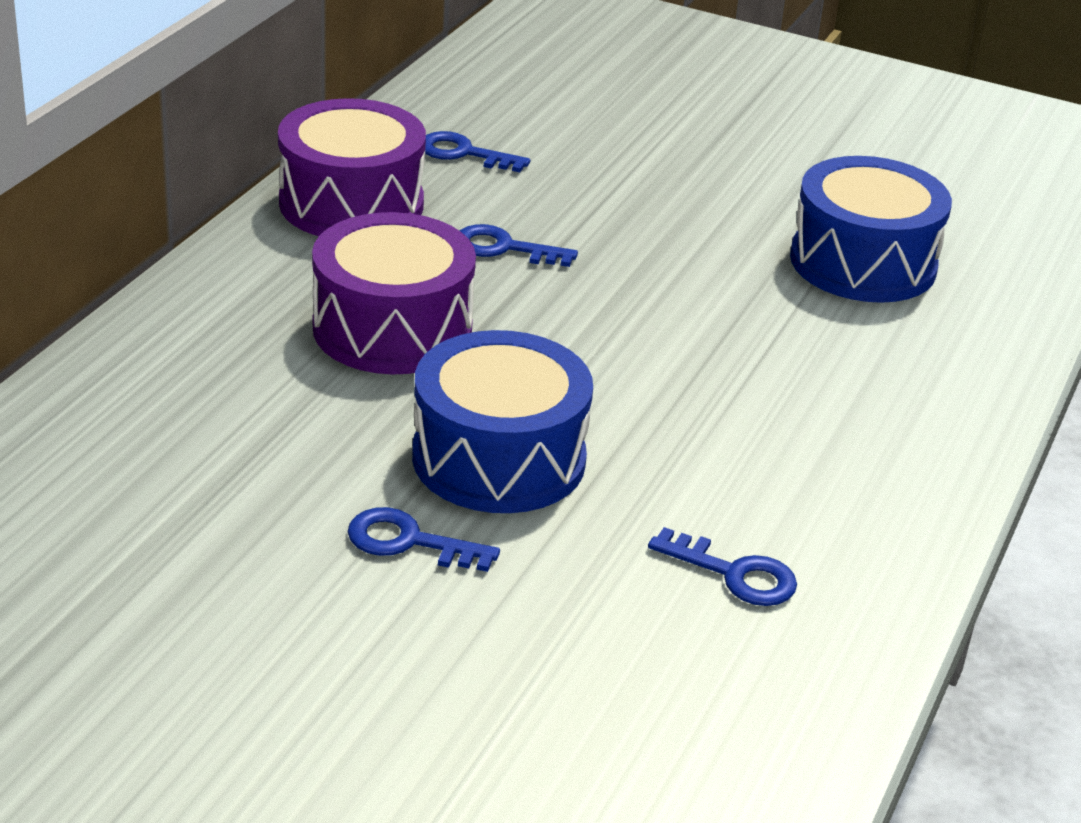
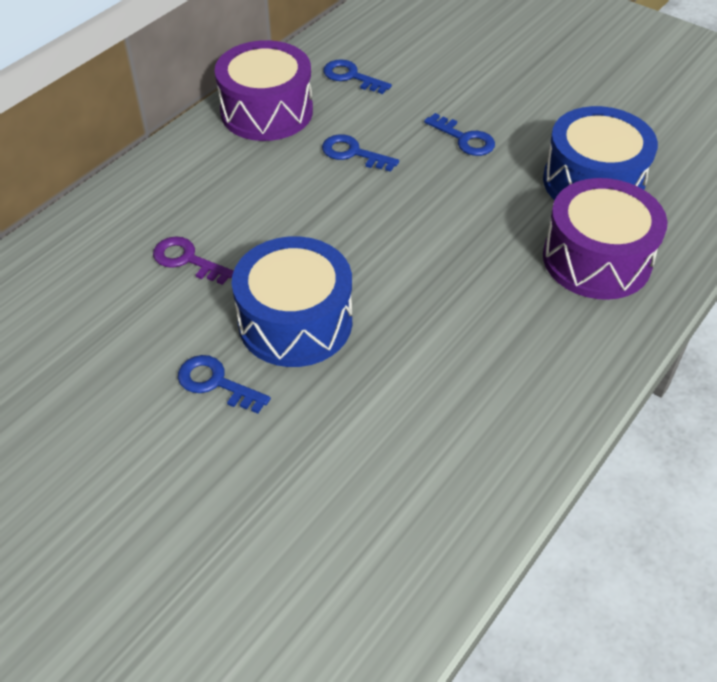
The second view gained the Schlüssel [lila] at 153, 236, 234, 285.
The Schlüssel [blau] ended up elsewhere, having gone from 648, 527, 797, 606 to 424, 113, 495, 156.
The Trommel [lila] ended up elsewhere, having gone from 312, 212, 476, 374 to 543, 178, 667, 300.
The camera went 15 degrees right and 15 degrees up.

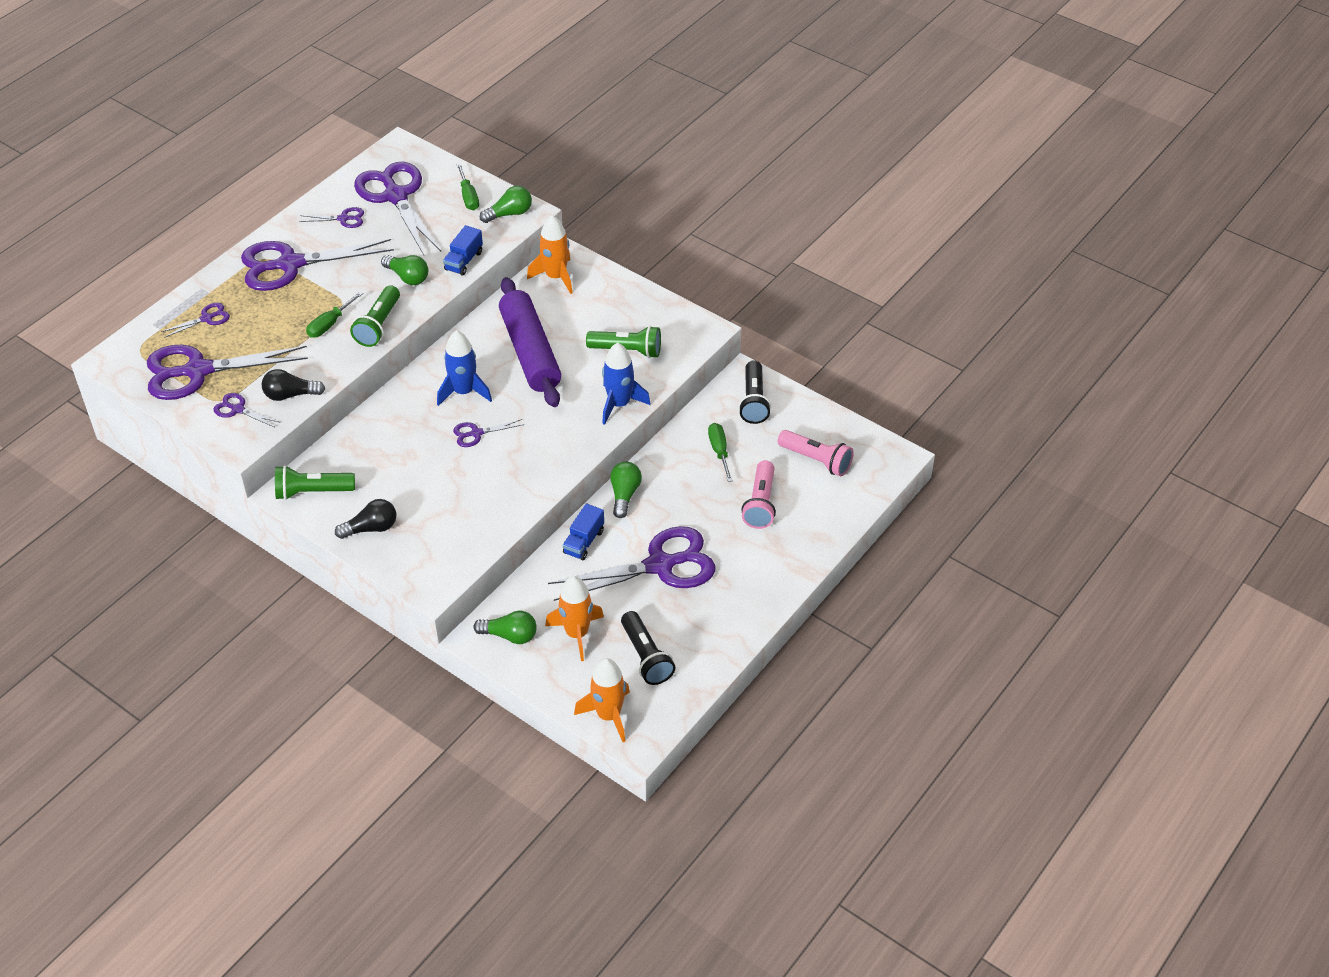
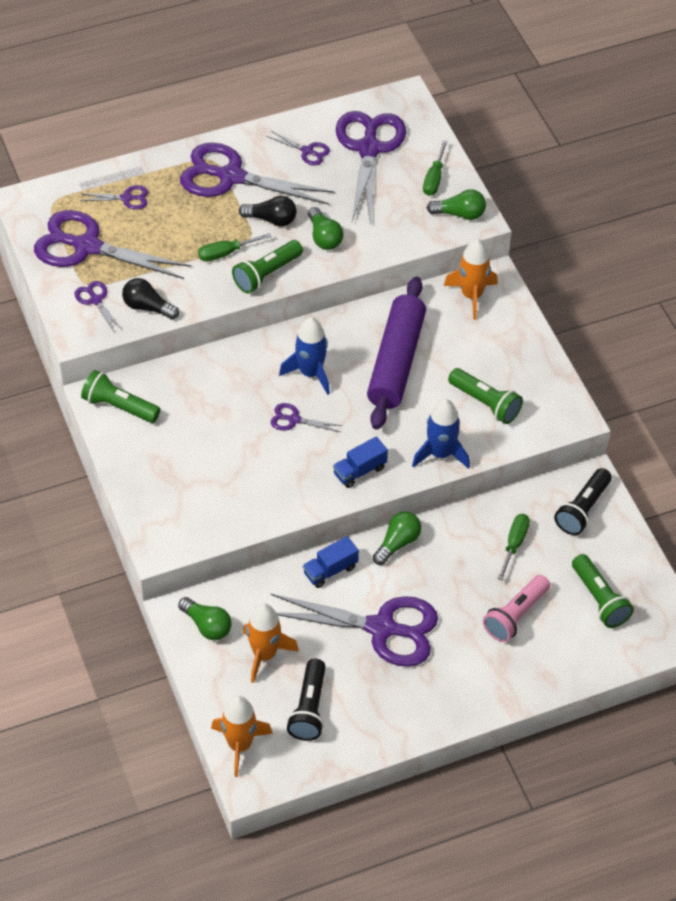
The Glühbirne [schwarz] ended up elsewhere, having gone from 335, 499, 396, 539 to 239, 196, 297, 227.
The Lastwagen [blau] ended up elsewhere, having gone from 443, 225, 483, 276 to 333, 437, 388, 488.
What was the Taschenlampe [rosa] at 778, 430, 854, 476 turned into the Taschenlampe [grün] at 572, 554, 634, 628.
The camera went 30 degrees right and 5 degrees up.

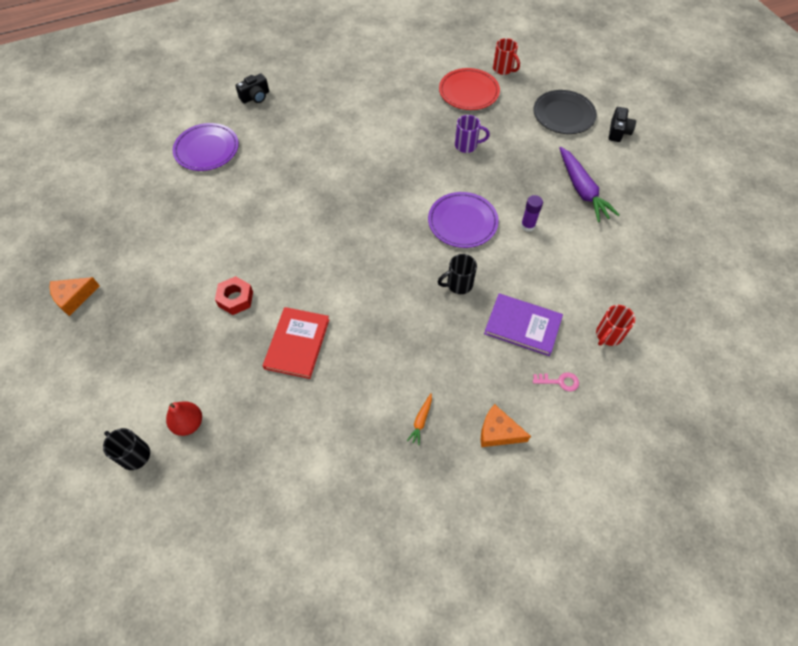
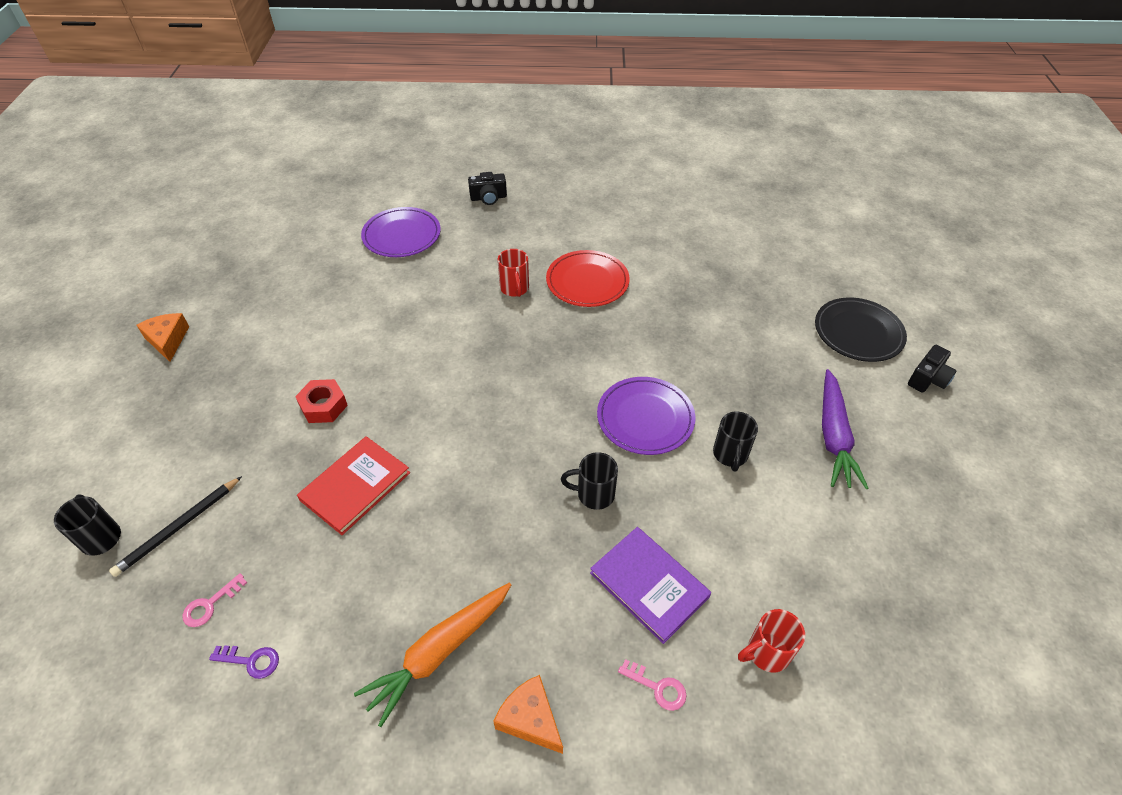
Where the Birne [rot] stood at 166, 401, 202, 436, the Bleistift [schwarz] came to stand at 109, 476, 242, 577.
The Käse [orange] at 50, 277, 100, 316 ended up facing another way, 75 degrees clockwise from before.
The second view gained the Schlüssel [rosa] at 182, 573, 247, 627.
The second view gained the Schlüssel [lila] at 209, 645, 279, 679.
The size of the Karotte [orange] at 407, 394, 432, 445 changed by a factor of 2.24.
The Tasse [rot] ended up elsewhere, having gone from 493, 38, 520, 75 to 498, 249, 529, 297.
The Teller [rot] ended up elsewhere, having gone from 439, 68, 500, 110 to 546, 250, 629, 307.
Where the Klebestift [lila] stood at 521, 195, 543, 232, the Tasse [schwarz] came to stand at 713, 412, 758, 472.
The second view lost the Tasse [lila] at 455, 115, 490, 153.
The camera went 25 degrees right and 10 degrees down.

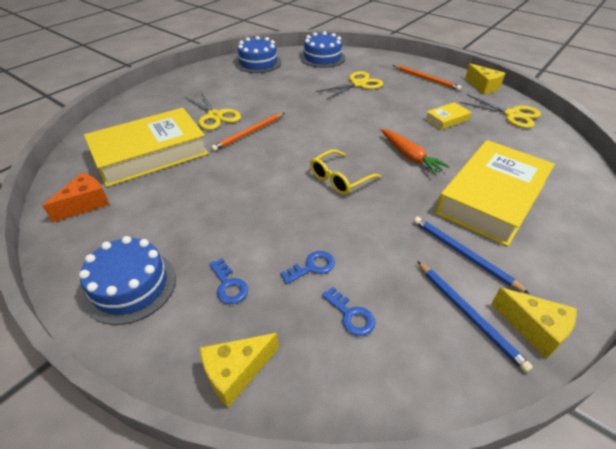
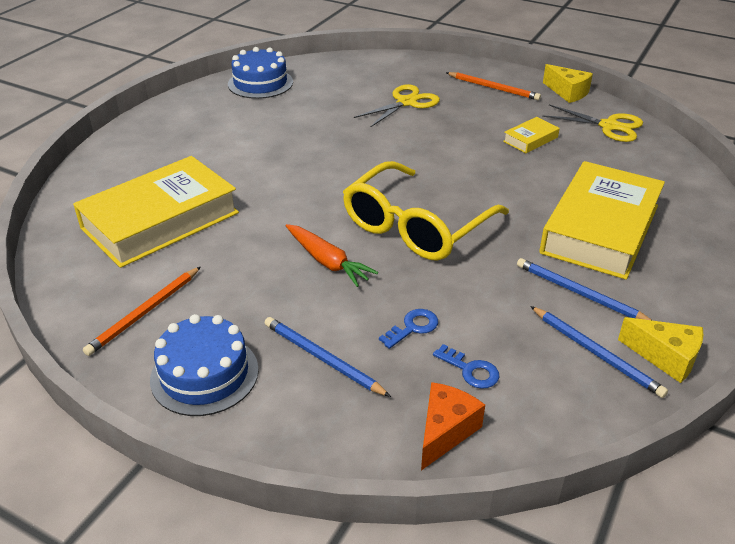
The Bleistift [orange] ended up elsewhere, having gone from 211, 113, 284, 152 to 83, 267, 201, 356.
Where the Schlüssel [blau] stood at 209, 258, 248, 304, the Bleistift [blau] came to stand at 265, 317, 391, 397.
The Karotte [orange] ended up elsewhere, having gone from 381, 129, 450, 175 to 286, 224, 378, 287.
The size of the Brille [gelb] at 310, 149, 381, 195 changed by a factor of 1.87.
The Käse [orange] ended up elsewhere, having gone from 42, 173, 110, 222 to 421, 382, 485, 470.
The second view lost the Schere [gelb] at 185, 92, 241, 130.
The second view lost the Käse [gelb] at 200, 333, 279, 408.
The second view lost the Kuchen [blau] at 300, 32, 345, 68.
The camera went 10 degrees left and 5 degrees down.

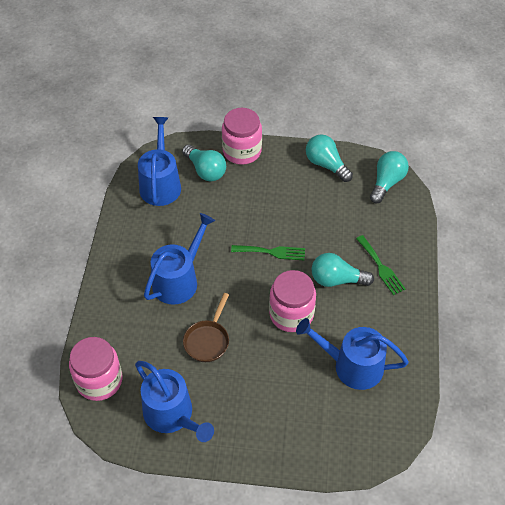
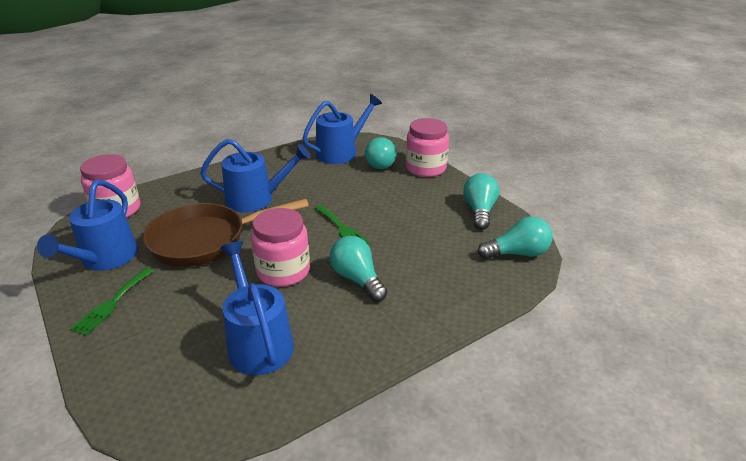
The Gabel [grün] ended up elsewhere, having gone from 356, 235, 406, 295 to 70, 268, 153, 336.
The size of the Pfanne [braun] at 183, 293, 229, 362 changed by a factor of 1.89.
The camera went 50 degrees right and 20 degrees down.

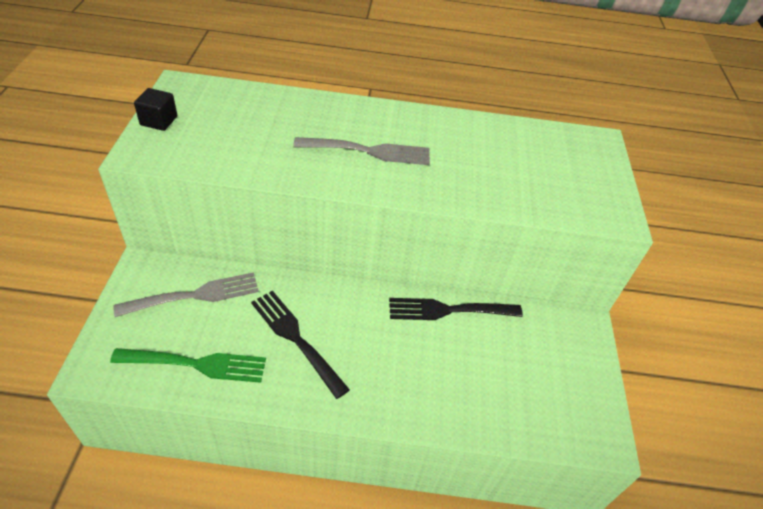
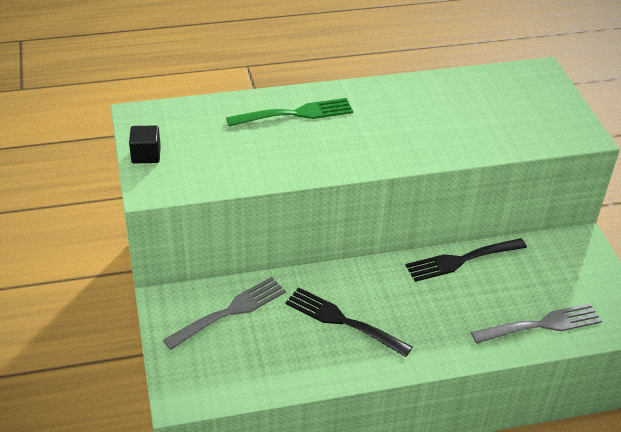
The Gabel [grün] ended up elsewhere, having gone from 110, 348, 266, 383 to 226, 98, 353, 126.
The Gabel [grau] ended up elsewhere, having gone from 293, 137, 430, 165 to 471, 303, 602, 344.
The camera went 15 degrees left and 5 degrees down.

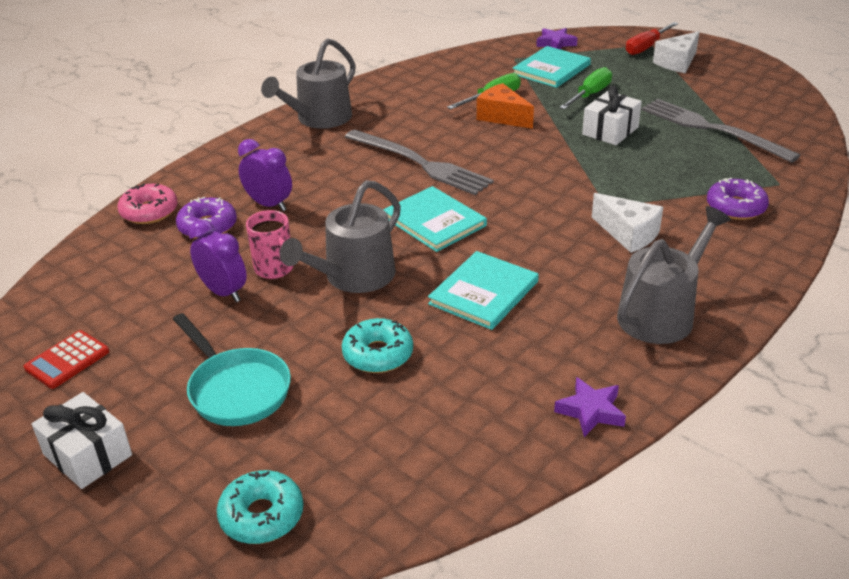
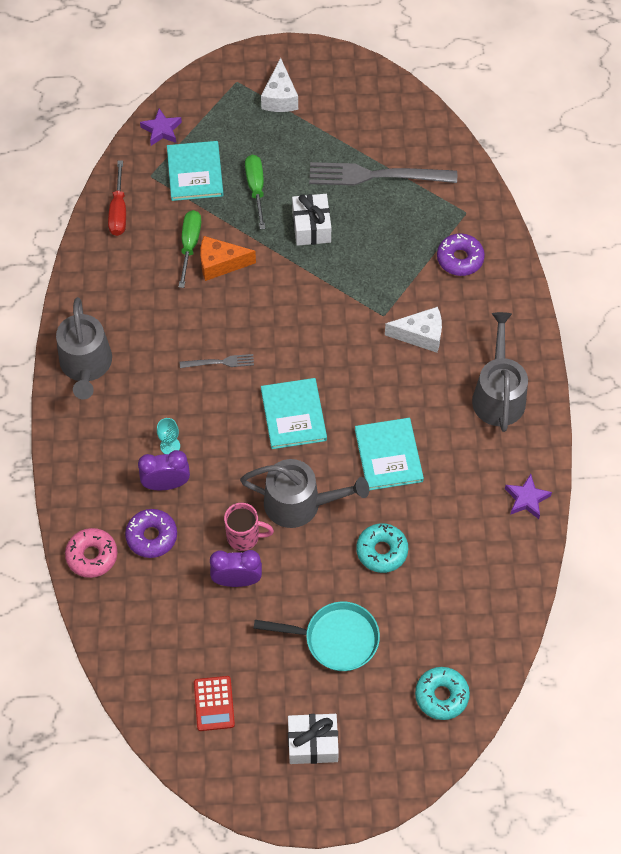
The Schraubenzieher [rot] ended up elsewhere, having gone from 626, 22, 678, 55 to 108, 161, 126, 236.
The second view gained the Kelch [türkis] at 157, 418, 180, 454.
The size of the Gabel [grau] at 345, 129, 493, 195 changed by a factor of 0.47.
The Gießkanne [grau] at 280, 180, 401, 293 ended up facing another way, 75 degrees counterclockwise from before.
The Buch [türkis] at 383, 186, 487, 252 ended up facing another way, 75 degrees clockwise from before.
The camera went 45 degrees left and 25 degrees up.

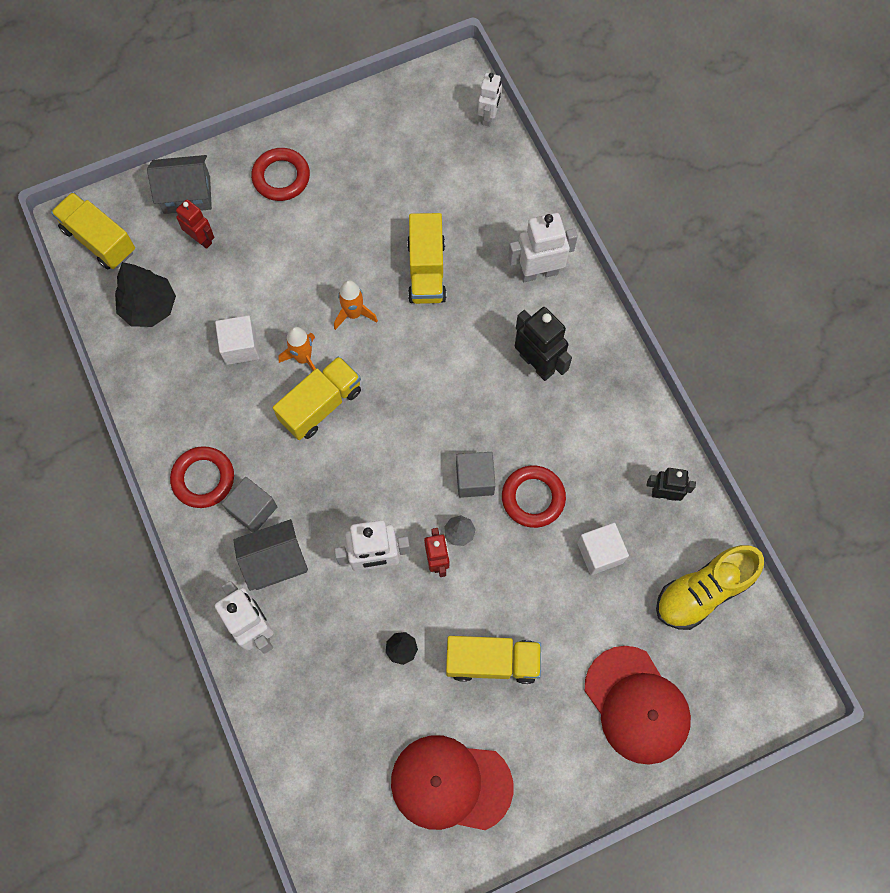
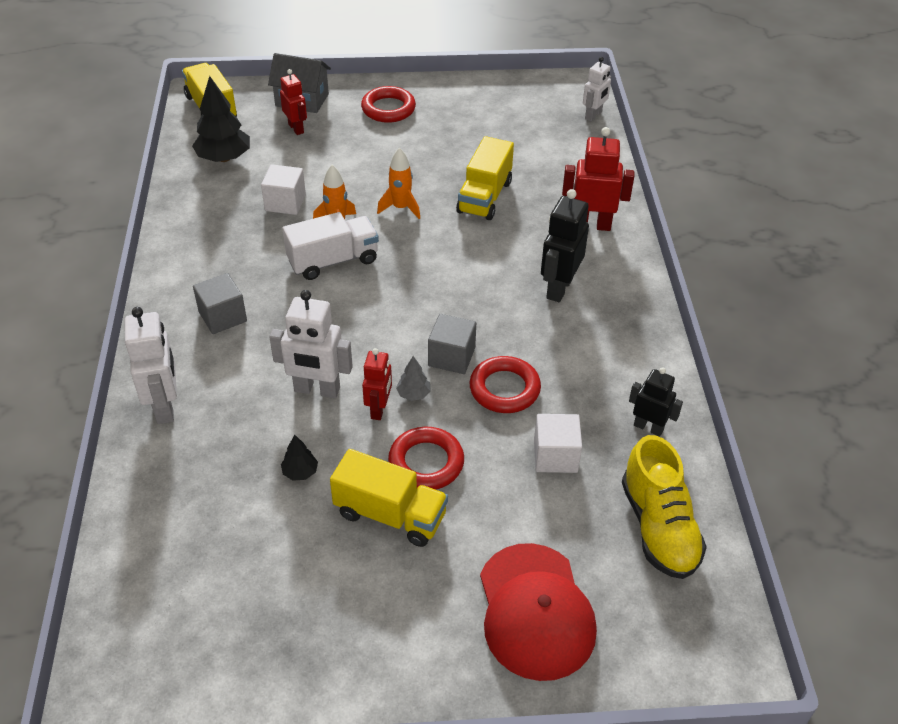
What was the Lastwagen [gelb] at 273, 356, 361, 440 turned into the Lastwagen [weiß] at 283, 212, 379, 280.
The Ring [rot] ended up elsewhere, having gone from 170, 446, 234, 508 to 388, 427, 464, 490.
The Roboter [schwarz] at 515, 307, 572, 381 ended up facing another way, 135 degrees counterclockwise from before.
What was the Roboter [weiß] at 508, 213, 578, 282 turned into the Roboter [rot] at 562, 127, 634, 231.
The Schuh [gelb] at 656, 545, 764, 630 ended up facing another way, 90 degrees counterclockwise from before.
The second view lost the Haus [grau] at 233, 519, 308, 591.
The second view lost the Kappe [rot] at 391, 735, 513, 830.
The camera went 20 degrees right and 25 degrees down.

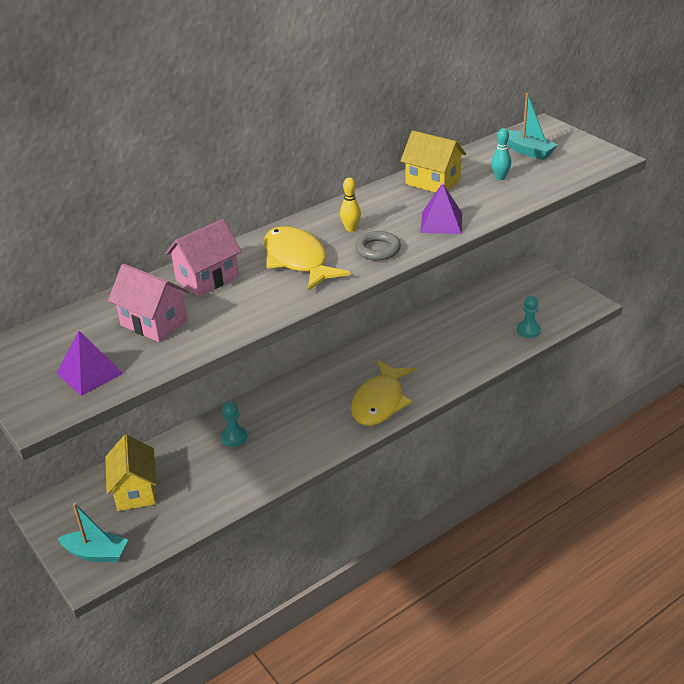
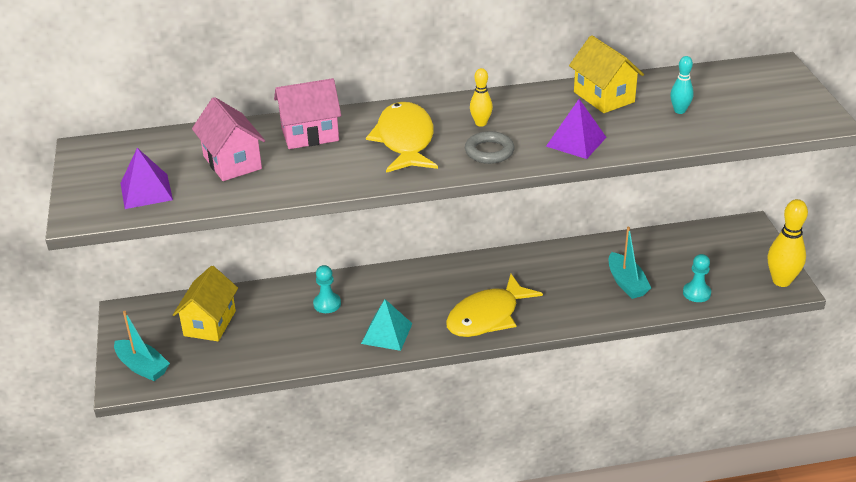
The second view gained the Pyramide [türkis] at 361, 299, 413, 351.
The Boot [türkis] ended up elsewhere, having gone from 507, 93, 557, 160 to 609, 227, 651, 299.
The second view gained the Bowlingkegel [gelb] at 768, 199, 808, 287.
The camera went 25 degrees right and 0 degrees up.

